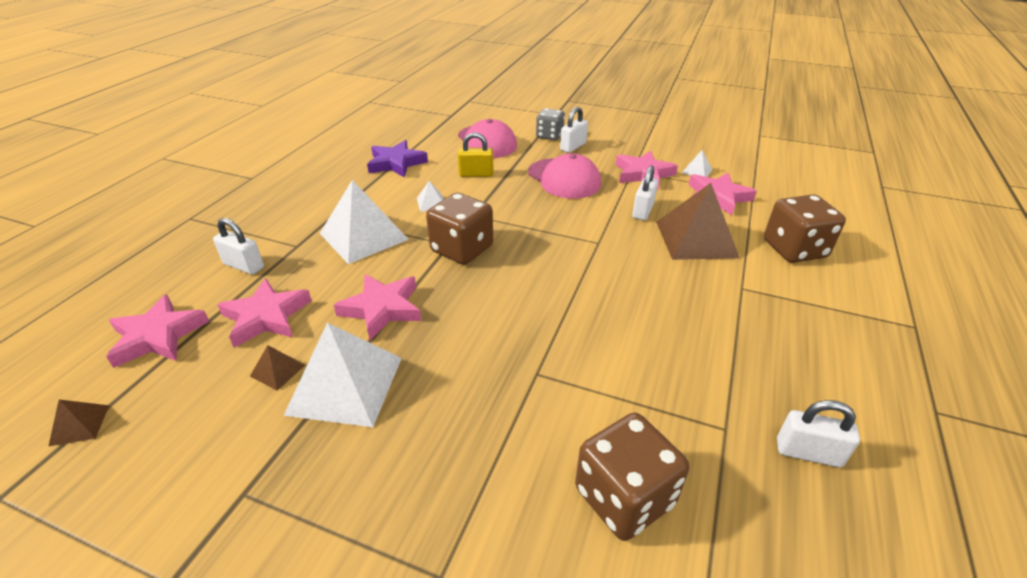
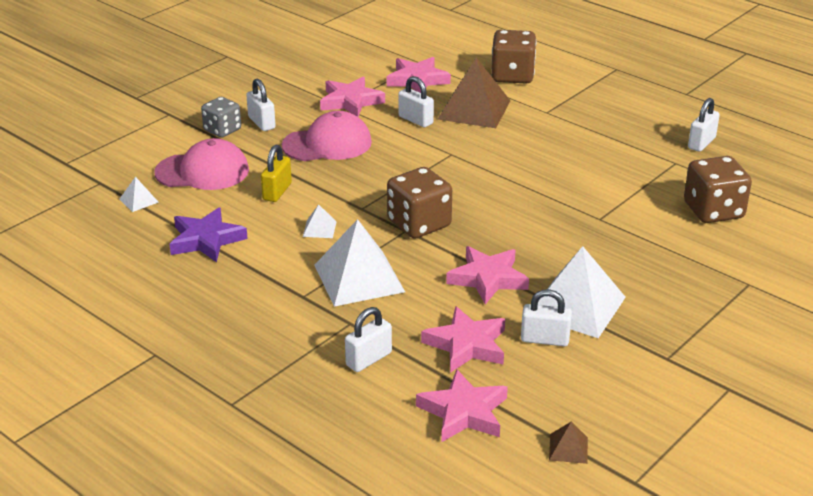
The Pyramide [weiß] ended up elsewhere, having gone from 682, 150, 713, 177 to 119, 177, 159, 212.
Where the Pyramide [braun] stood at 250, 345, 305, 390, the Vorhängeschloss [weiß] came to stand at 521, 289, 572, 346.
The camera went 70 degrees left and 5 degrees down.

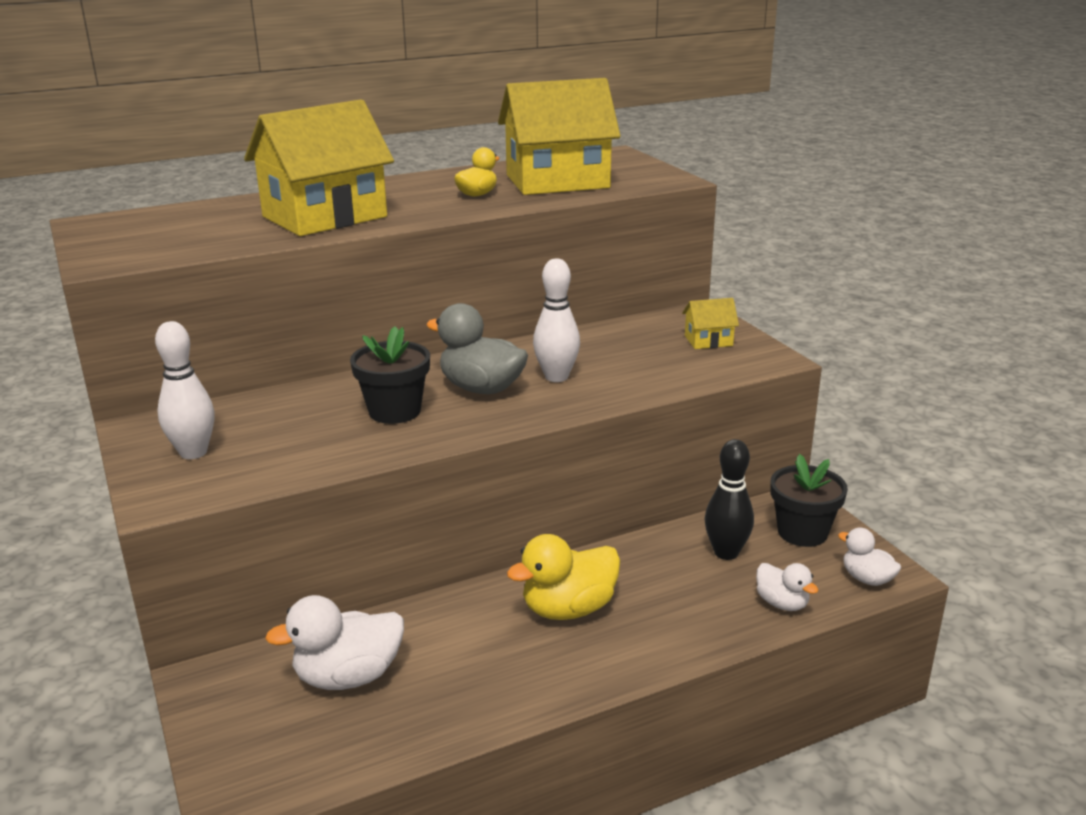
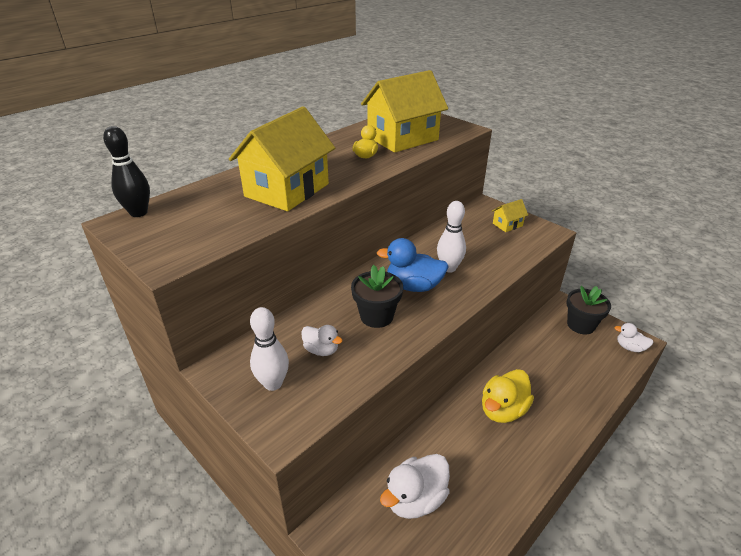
The Bowlingkegel [schwarz] ended up elsewhere, having gone from 704, 439, 754, 560 to 103, 126, 150, 217.
The Ente [weiß] ended up elsewhere, having gone from 756, 563, 818, 611 to 301, 325, 343, 356.
What was the Ente [grau] at 426, 303, 528, 394 turned into the Ente [blau] at 377, 238, 449, 292.
The camera went 20 degrees left and 10 degrees up.

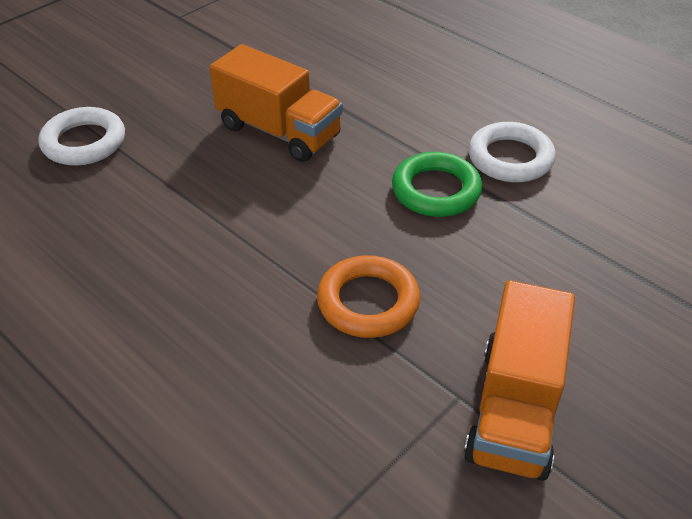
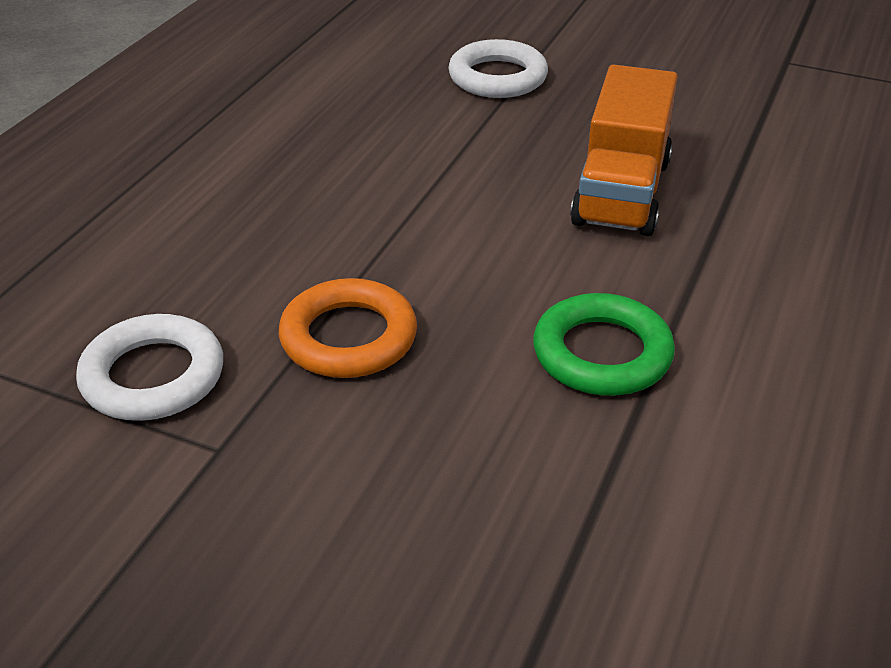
The Ring [weiß] ended up elsewhere, having gone from 468, 122, 556, 182 to 76, 314, 223, 421.
The second view lost the Lastwagen [orange] at 464, 280, 575, 481.
The camera went 70 degrees right and 5 degrees down.

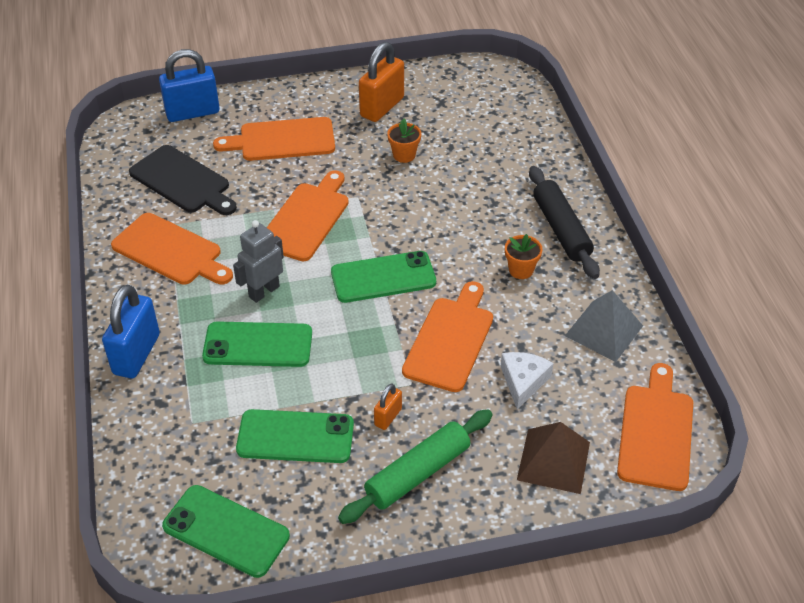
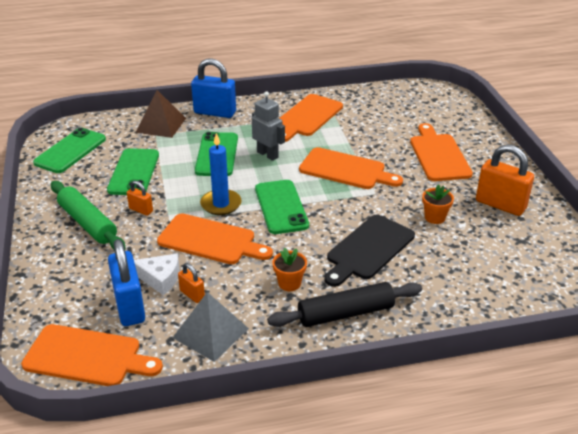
The Vorhängeschloss [blau] ended up elsewhere, having gone from 159, 49, 220, 122 to 108, 239, 145, 326.
The Pyramide [braun] ended up elsewhere, having gone from 517, 422, 590, 494 to 136, 90, 186, 138.
The second view gained the Vorhängeschloss [orange] at 178, 263, 205, 303.
The second view gained the Kerze [blau] at 200, 133, 242, 215.
The Schneidebrett [schwarz] ended up elsewhere, having gone from 129, 145, 237, 215 to 325, 215, 415, 287.
The camera went 90 degrees right and 10 degrees down.

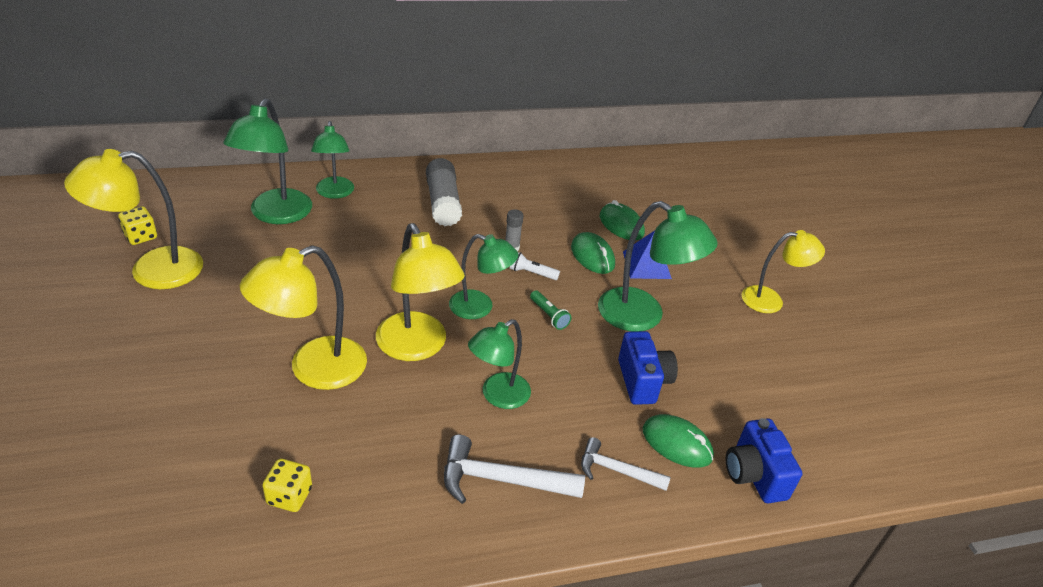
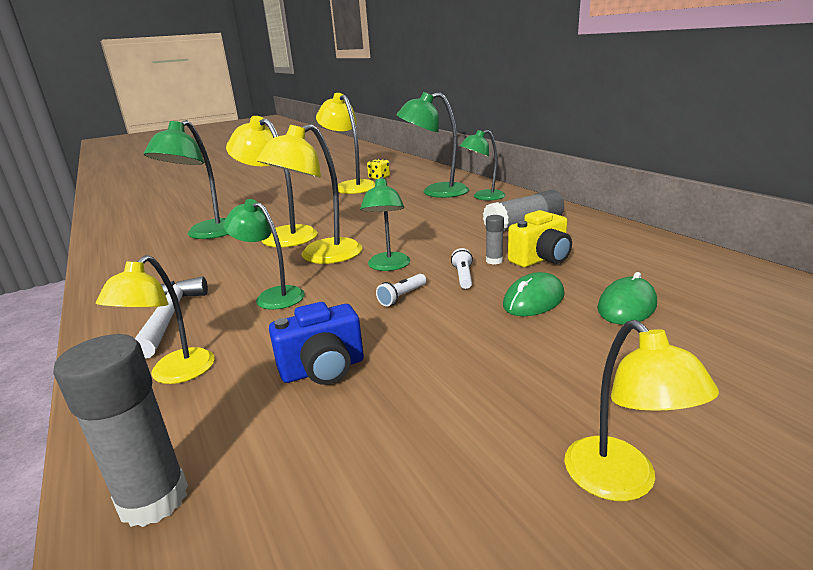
Where the Kamera [blau] stood at 726, 418, 802, 503, the Klebestift [grau] came to stand at 53, 334, 188, 527.
Where the Hammer [weiß] stood at 581, 437, 671, 491, the Lampe [gelb] came to stand at 96, 255, 215, 384.
The Lampe [grün] ended up elsewhere, having gone from 598, 201, 718, 331 to 144, 120, 229, 239.
What was the Taschenlampe [grün] at 530, 290, 571, 330 turned into the Taschenlampe [weiß] at 376, 274, 426, 306.
The second view gained the Kamera [gelb] at 508, 210, 572, 267.
The second view lost the Spielwürfel [gelb] at 262, 459, 312, 512.
The second view lost the Pyramide [blau] at 623, 230, 672, 279.
The second view lost the Computermaus [grün] at 643, 414, 714, 468.
The camera went 80 degrees right and 15 degrees down.

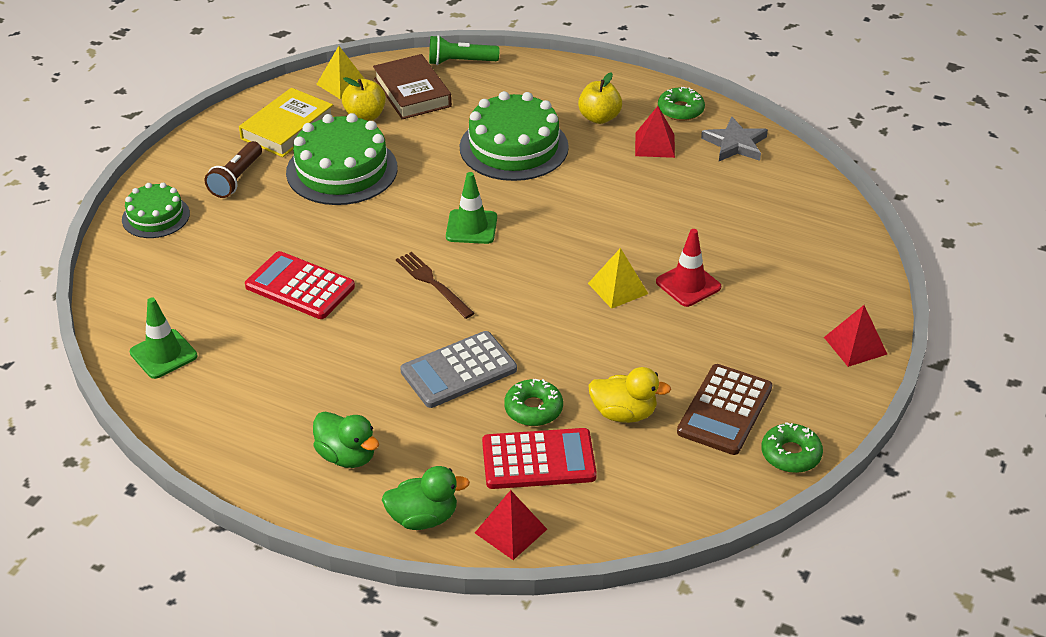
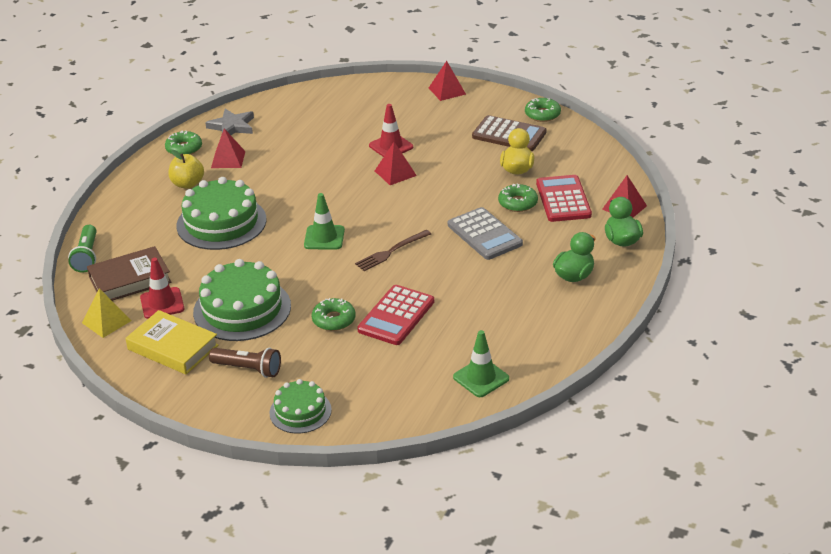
Where the Apfel [gelb] stood at 342, 77, 386, 121, the Leitkegel [rot] came to stand at 140, 258, 184, 319.
The second view gained the Donut [grün] at 311, 298, 356, 331.
What was the Pyramide [gelb] at 588, 248, 648, 309 turned into the Pyramide [rot] at 375, 142, 417, 185.
The camera went 90 degrees left and 5 degrees down.

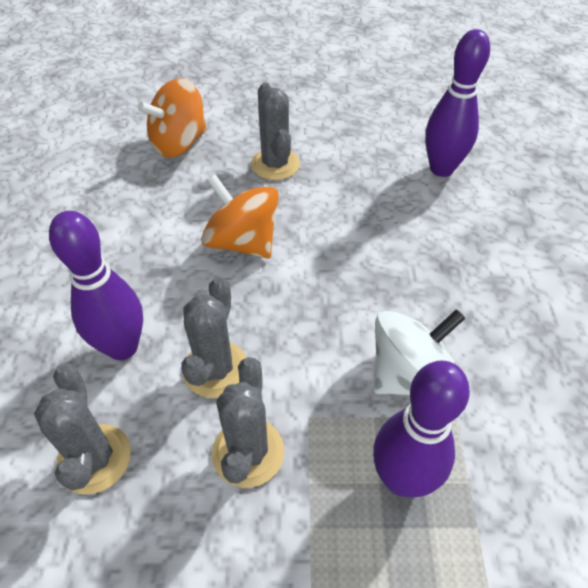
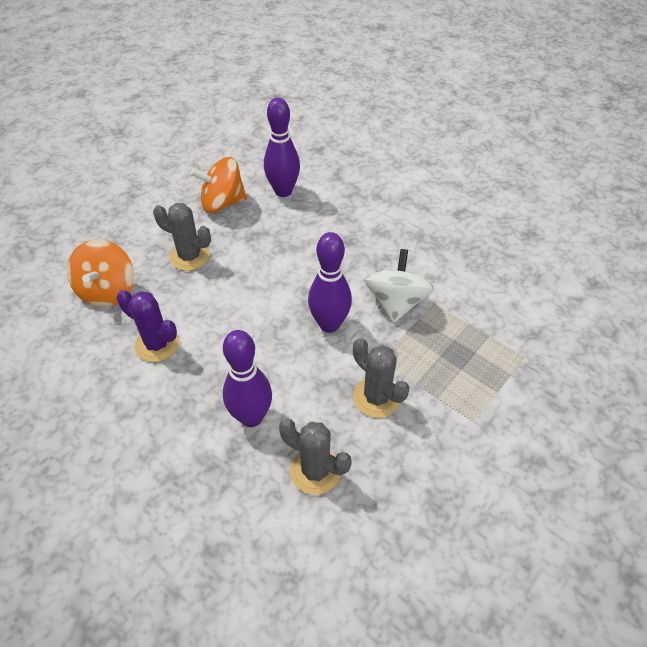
The second view gained the Kaktus [lila] at 116, 290, 179, 362.
The Kreisel [orange] ended up elsewhere, having gone from 201, 174, 279, 258 to 190, 157, 247, 213.
The Bowlingkegel [lila] ended up elsewhere, having gone from 373, 361, 470, 498 to 308, 232, 352, 333.
The second view lost the Kaktus [grau] at 181, 277, 247, 398.
The camera went 50 degrees left and 0 degrees up.

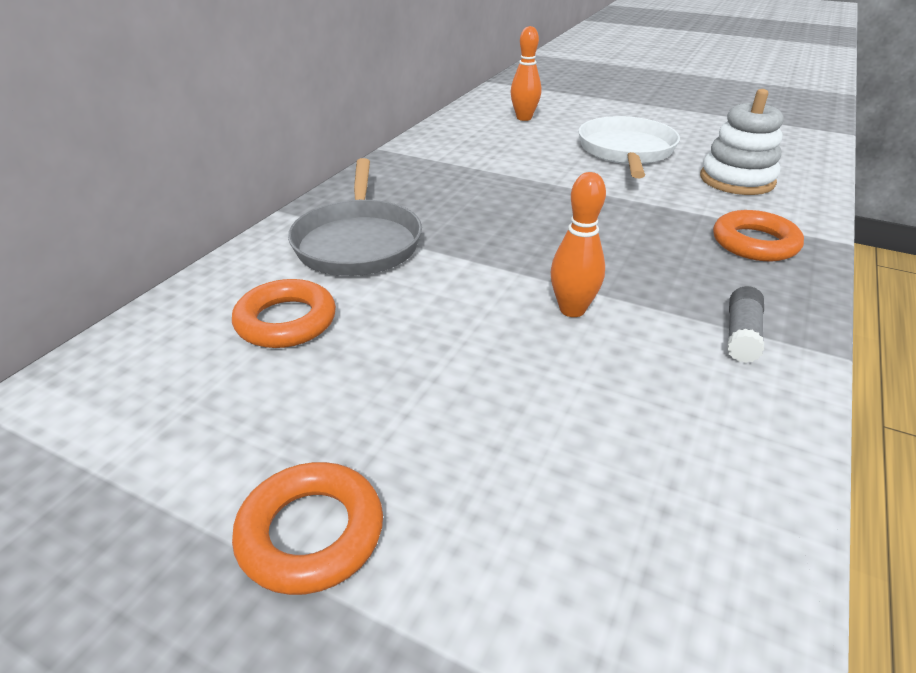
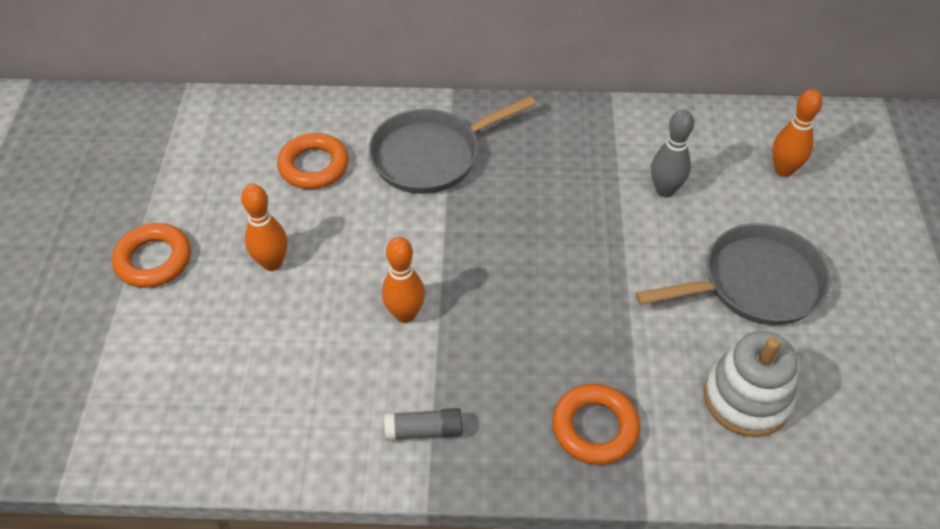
The second view gained the Bowlingkegel [orange] at 241, 184, 287, 271.
What was the Pfanne [weiß] at 578, 116, 680, 178 turned into the Pfanne [grau] at 635, 223, 831, 325.
The second view gained the Bowlingkegel [grau] at 651, 110, 694, 197.
The camera went 65 degrees right and 15 degrees up.

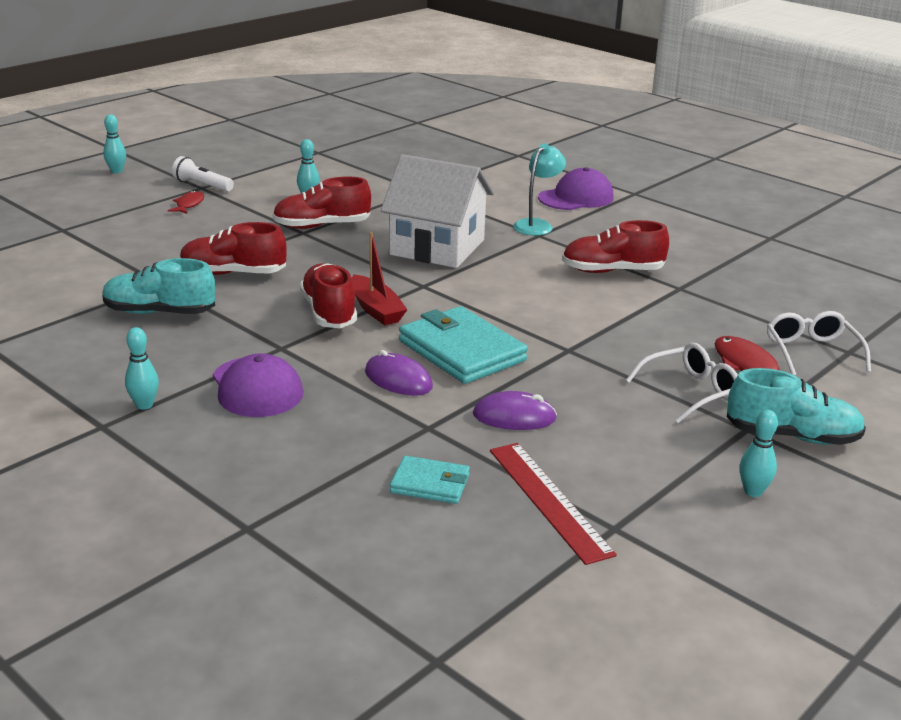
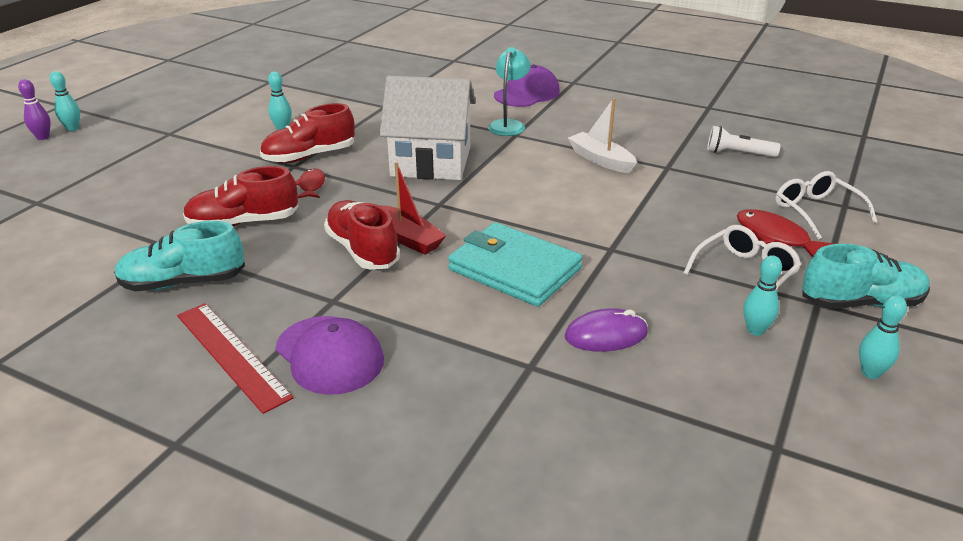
The second view gained the Bowlingkegel [lila] at 18, 79, 51, 140.
The Lineal [rot] ended up elsewhere, having gone from 490, 443, 617, 565 to 177, 303, 294, 414.
The Fisch [rot] ended up elsewhere, having gone from 168, 191, 204, 214 to 295, 169, 325, 198.
Where the Schuh [rot] stood at 562, 220, 669, 273, the Boot [weiß] came to stand at 568, 98, 637, 173.
The Taschenlampe [weiß] ended up elsewhere, having gone from 172, 156, 234, 192 to 707, 126, 780, 157.
The Bowlingkegel [türkis] ended up elsewhere, having gone from 125, 327, 159, 409 to 743, 255, 782, 336.
The second view lost the Computermaus [lila] at 365, 350, 433, 396.
The second view lost the Geldbörse [türkis] at 390, 456, 470, 504.
The camera went 15 degrees left and 5 degrees up.

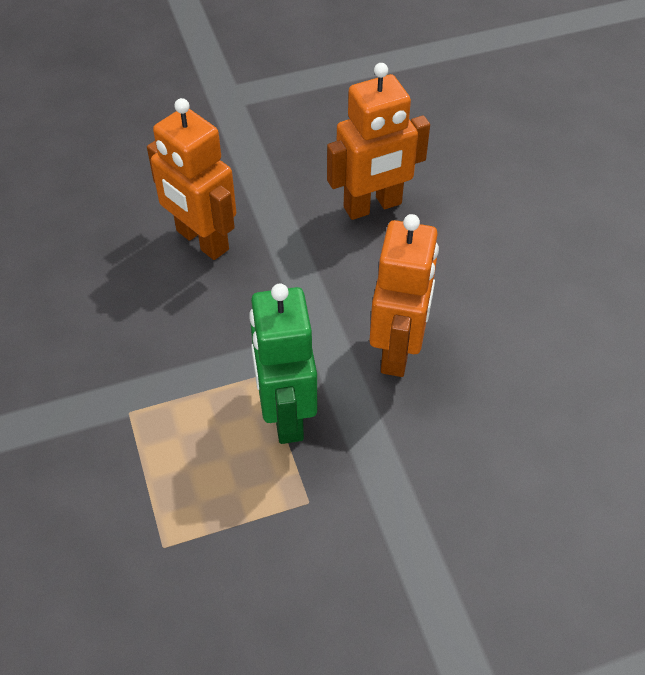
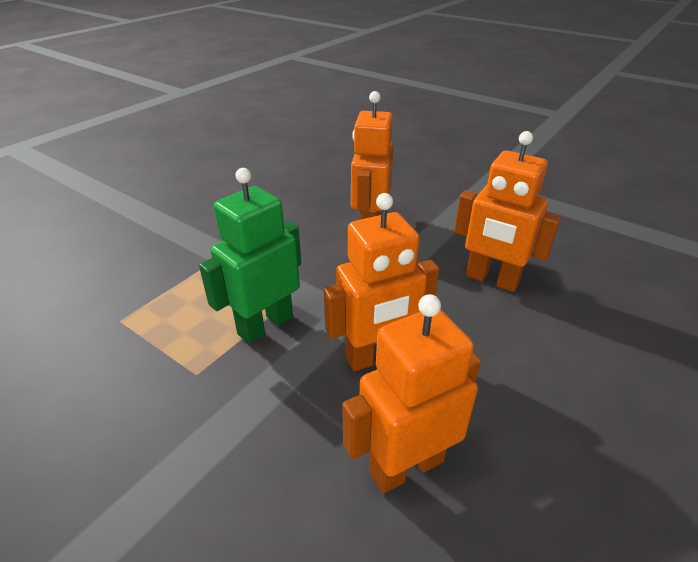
The second view gained the Roboter [orange] at 342, 294, 481, 494.
The camera went 55 degrees right and 15 degrees down.

